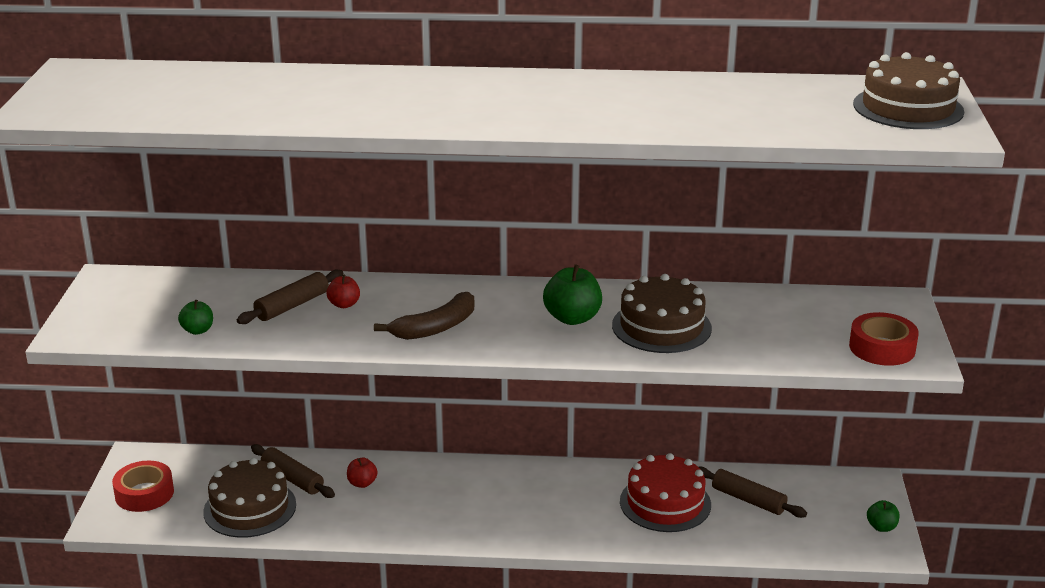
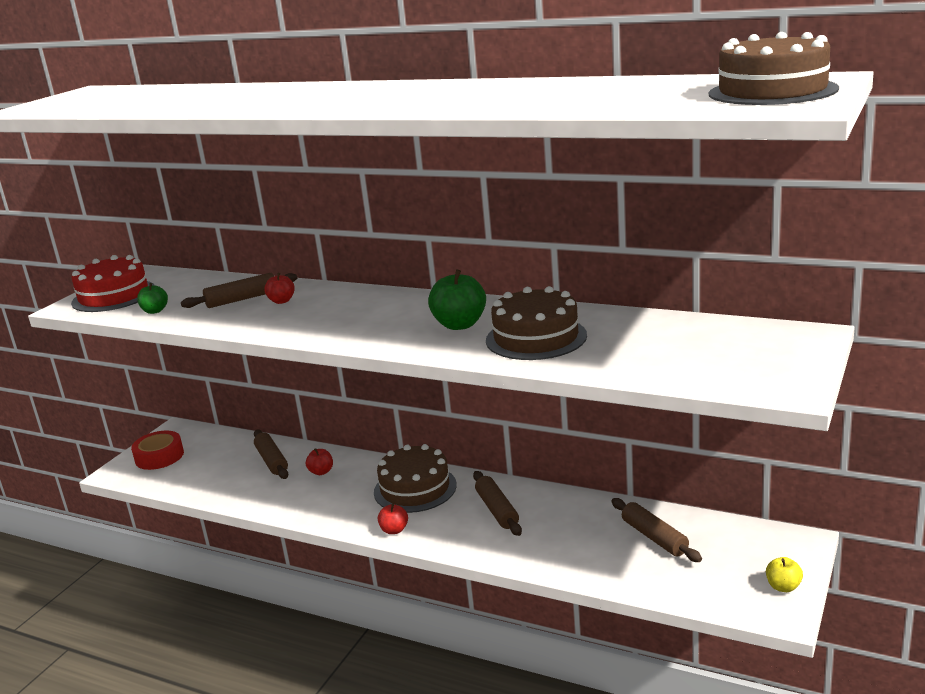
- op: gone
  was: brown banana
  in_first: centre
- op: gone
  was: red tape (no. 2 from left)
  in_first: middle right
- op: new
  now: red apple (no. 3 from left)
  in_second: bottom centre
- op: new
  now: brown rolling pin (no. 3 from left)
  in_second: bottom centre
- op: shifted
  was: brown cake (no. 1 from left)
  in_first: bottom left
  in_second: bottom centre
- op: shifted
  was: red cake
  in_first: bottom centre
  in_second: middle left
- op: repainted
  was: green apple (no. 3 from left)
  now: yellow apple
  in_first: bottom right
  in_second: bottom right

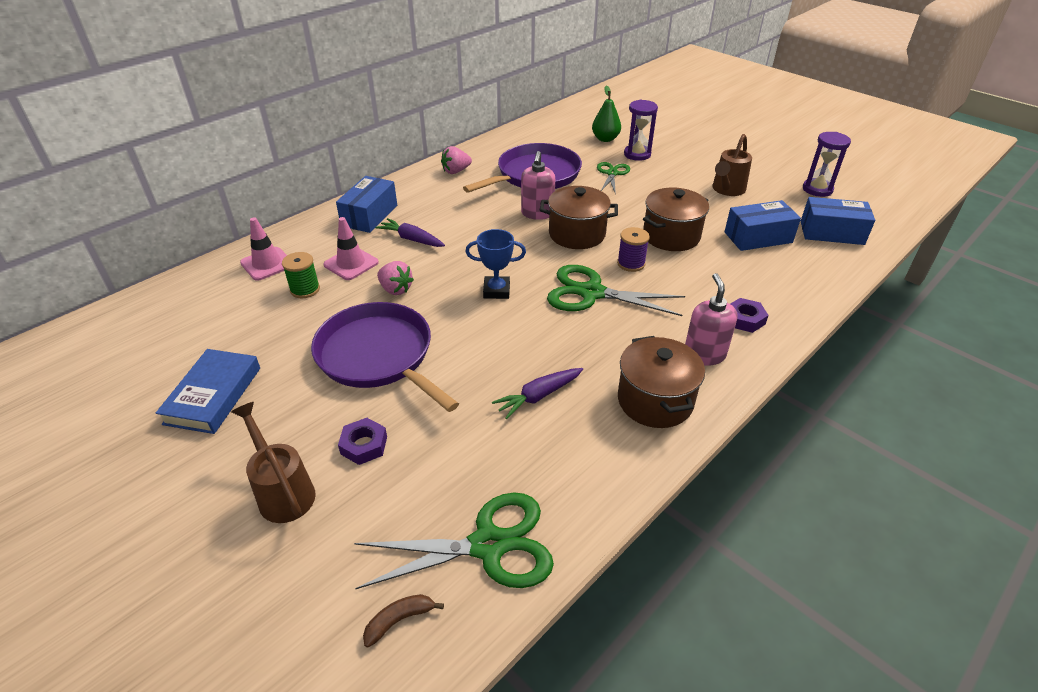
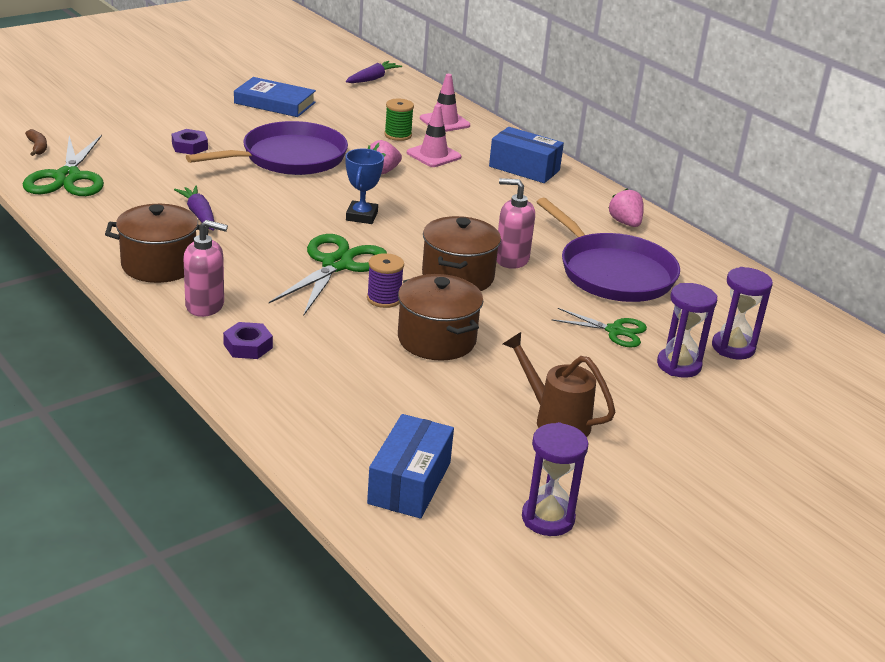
- op: gone
  was: brown watering can (no. 1 from left)
  in_first: bottom left
- op: gone
  was: blue box (no. 2 from left)
  in_first: top right
- op: shifted
  was: purple carrot (no. 1 from left in the first image)
  now: purple carrot (no. 2 from left)
  in_first: centre
  in_second: top centre
- op: swapped
  was: green pear
  now: purple hourglass (no. 3 from left)
  in_first: top centre
  in_second: middle right

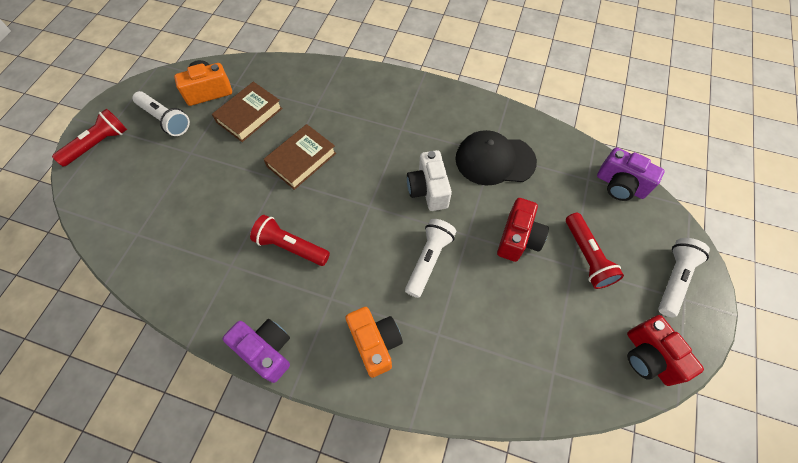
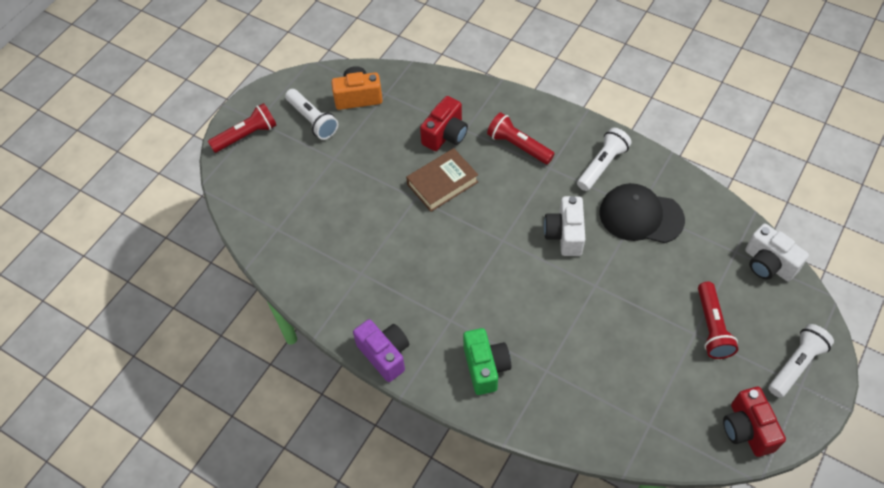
- op: gone
  was: brown book (no. 1 from left)
  in_first: top left
- op: shifted
  was: red flashlight (no. 2 from left)
  in_first: centre
  in_second: top centre
- op: shifted
  was: white flashlight (no. 2 from left)
  in_first: centre
  in_second: top right
- op: shifted
  was: red camera (no. 1 from left)
  in_first: centre
  in_second: top centre
- op: repainted
  was: orange camera (no. 2 from left)
  now: green camera
  in_first: bottom centre
  in_second: bottom centre
- op: repainted
  was: purple camera (no. 2 from left)
  now: white camera (no. 2 from left)
  in_first: middle right
  in_second: middle right

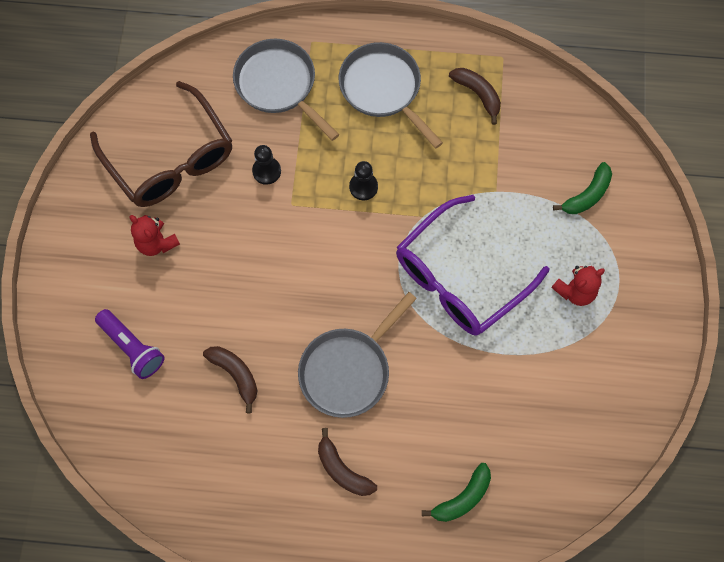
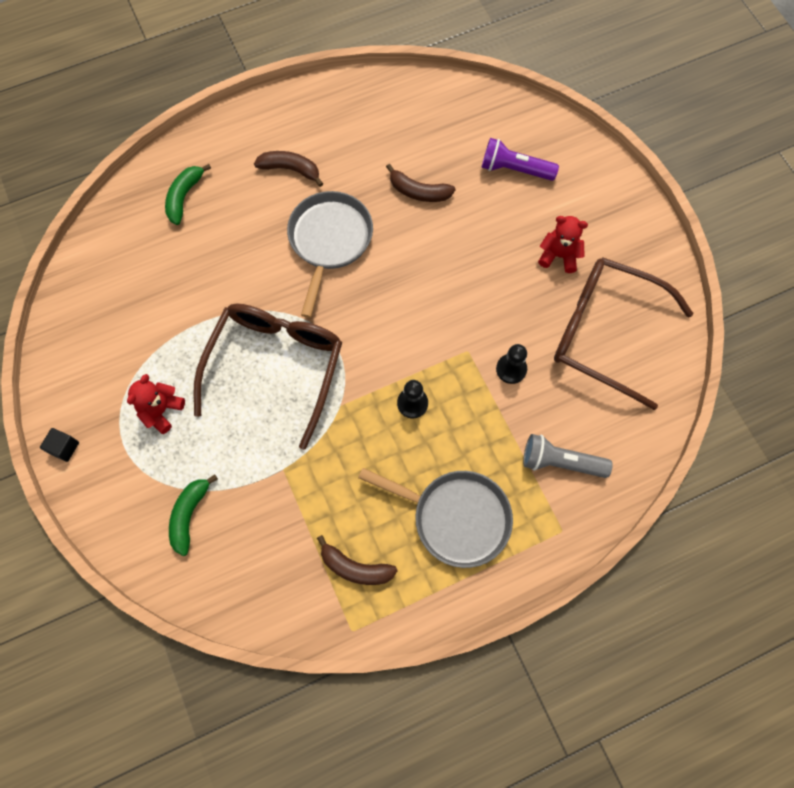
- op: new
  now: black cube
  in_second: middle left
- op: swapped
  was: grey pan (no. 1 from left)
  now: grey flashlight
  in_first: top centre
  in_second: middle right
- op: repainted
  was: purple glasses
  now: brown glasses (no. 1 from left)
  in_first: centre
  in_second: centre

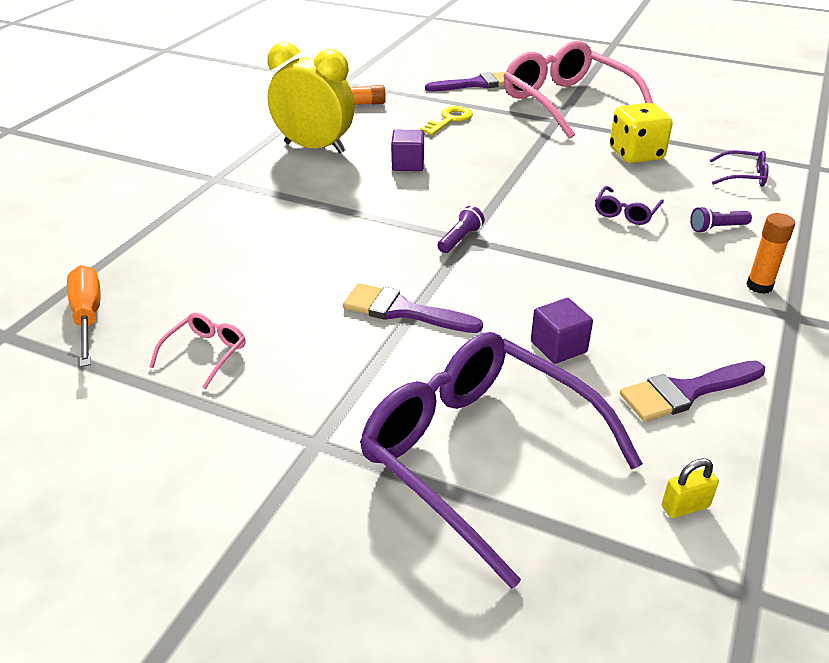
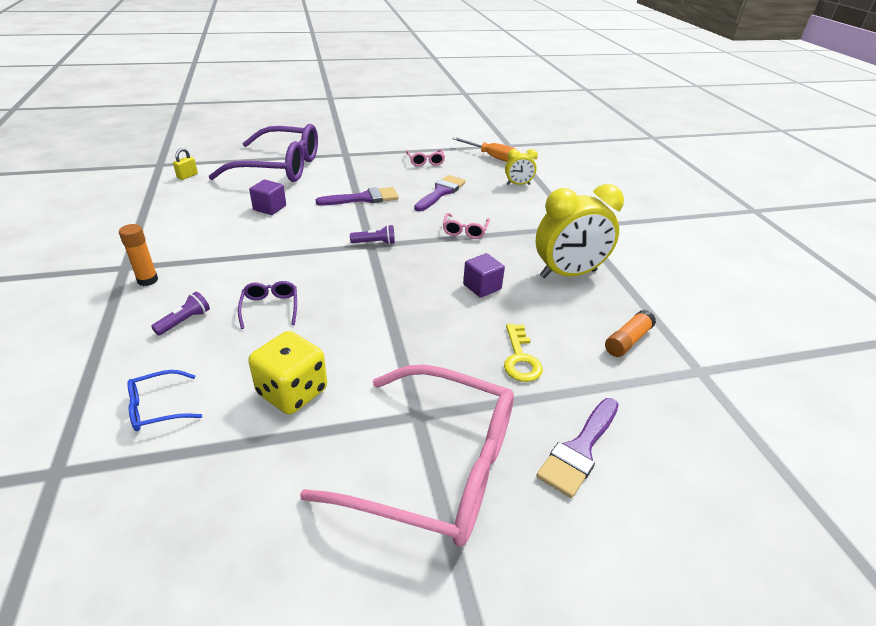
- op: new
  now: pink glasses (no. 3 from left)
  in_second: centre
- op: new
  now: yellow clock (no. 1 from left)
  in_second: top centre
- op: shifted
  was: purple brush (no. 3 from left in the first image)
  now: purple brush (no. 2 from left)
  in_first: middle right
  in_second: top centre
- op: repainted
  was: purple glasses (no. 3 from left)
  now: blue glasses
  in_first: top right
  in_second: middle left
- op: rotated
  was: purple flashlight (no. 1 from left in the first image)
  in_first: centre
  in_second: centre
  clockwise: -90

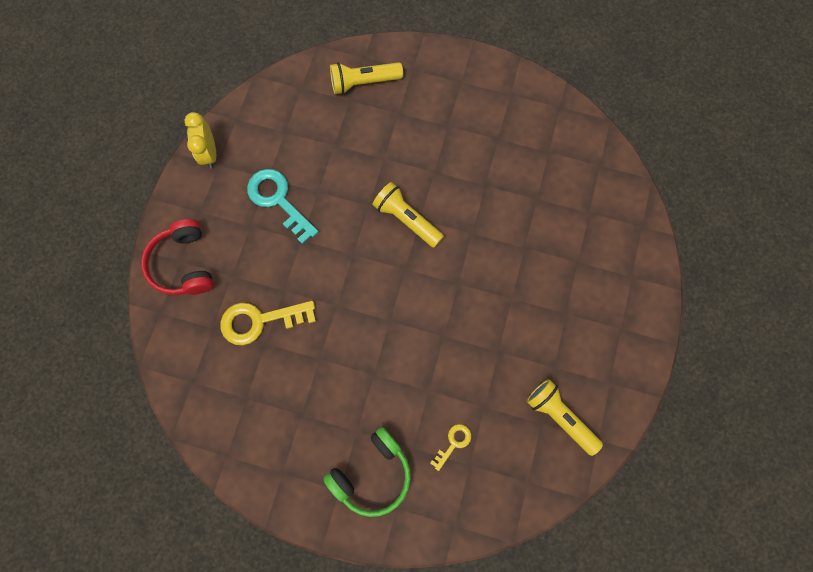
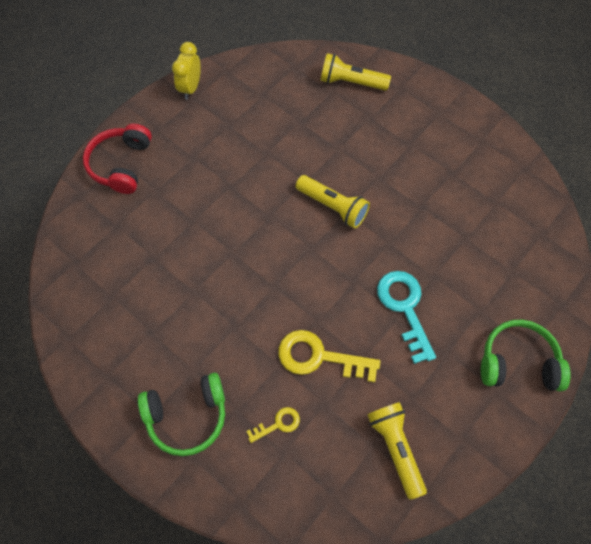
- op: new
  now: green headphones (no. 2 from left)
  in_second: middle right
- op: shifted
  was: yellow key (no. 1 from left in the first image)
  now: yellow key (no. 2 from left)
  in_first: middle left
  in_second: centre
- op: shifted
  was: turquoise key
  in_first: centre
  in_second: middle right
- op: rotated
  was: yellow flashlight (no. 2 from left in the first image)
  in_first: centre
  in_second: centre
  clockwise: 150

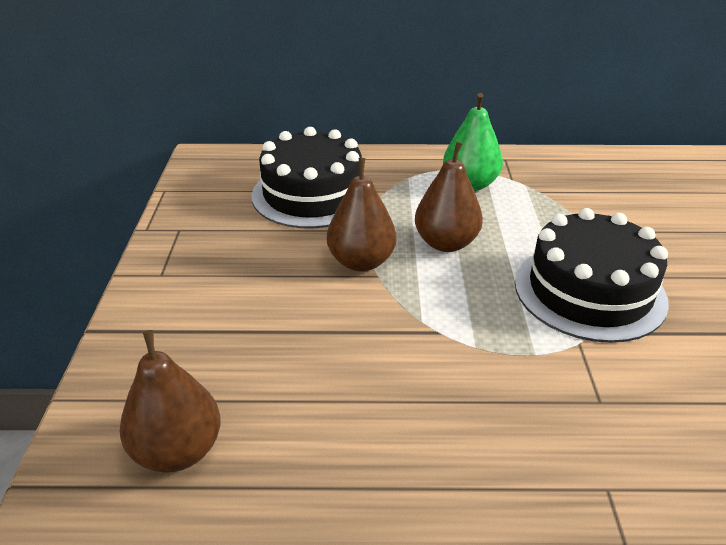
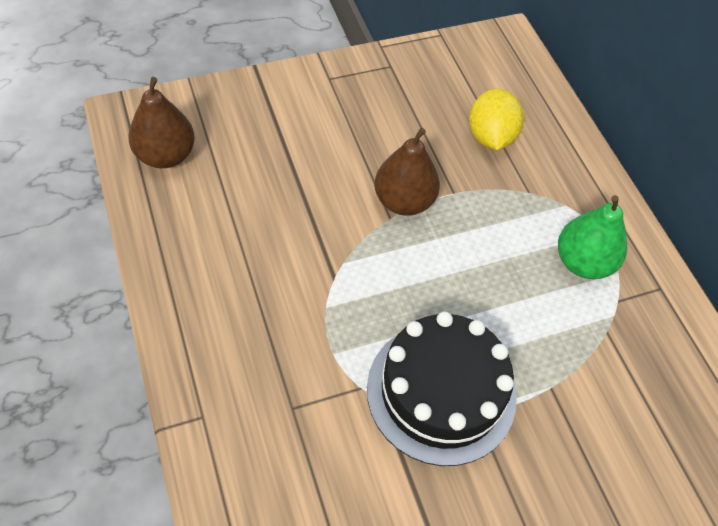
- op: gone
  was: brown pear (no. 3 from left)
  in_first: centre
- op: swapped
  was: black cake (no. 1 from left)
  now: yellow lemon
  in_first: top centre
  in_second: top right

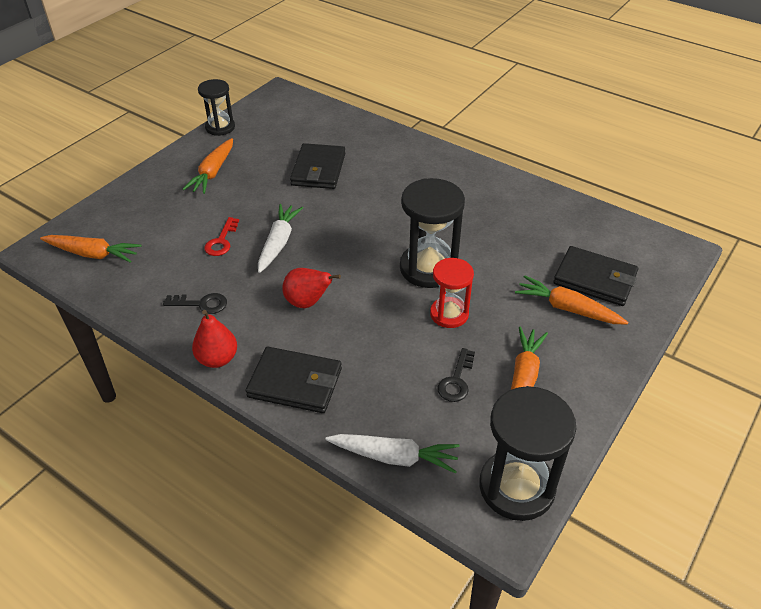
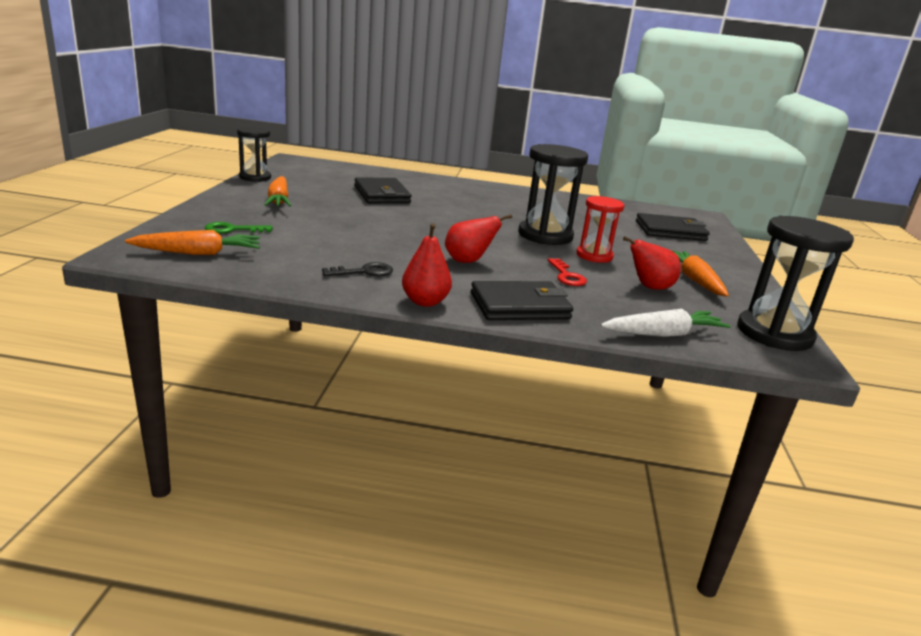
- op: gone
  was: white carrot (no. 1 from left)
  in_first: centre
- op: gone
  was: orange carrot (no. 4 from left)
  in_first: middle right
- op: new
  now: green key
  in_second: middle left
- op: shifted
  was: red key
  in_first: middle left
  in_second: centre
- op: swapped
  was: black key (no. 2 from left)
  now: red pear (no. 3 from left)
  in_first: centre
  in_second: middle right

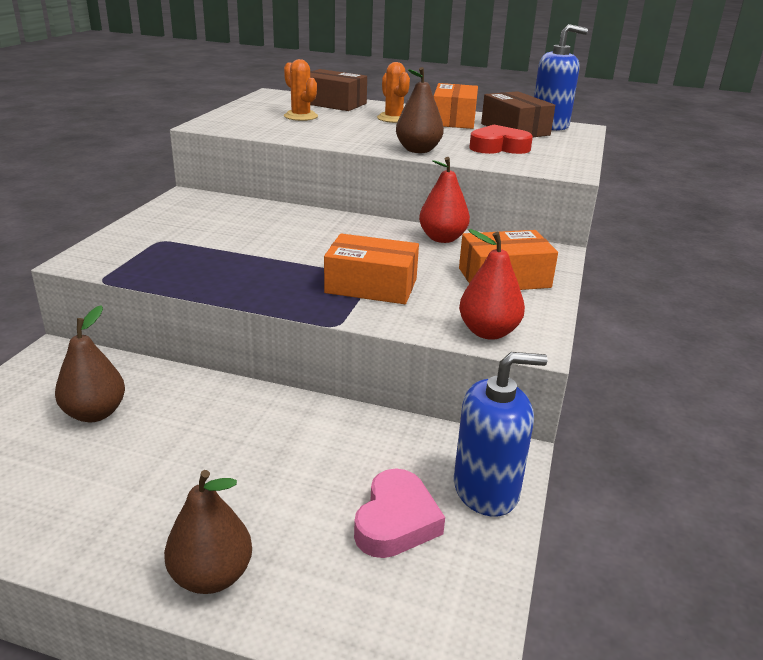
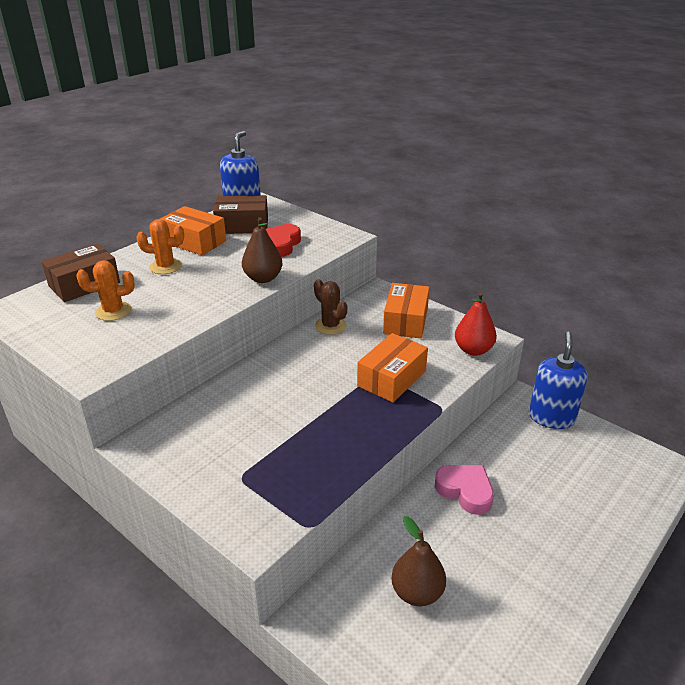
- op: gone
  was: brown pear (no. 2 from left)
  in_first: bottom left
- op: shifted
  was: pink heart
  in_first: bottom centre
  in_second: bottom right
- op: swapped
  was: red pear (no. 1 from left)
  now: brown cactus
  in_first: top centre
  in_second: centre

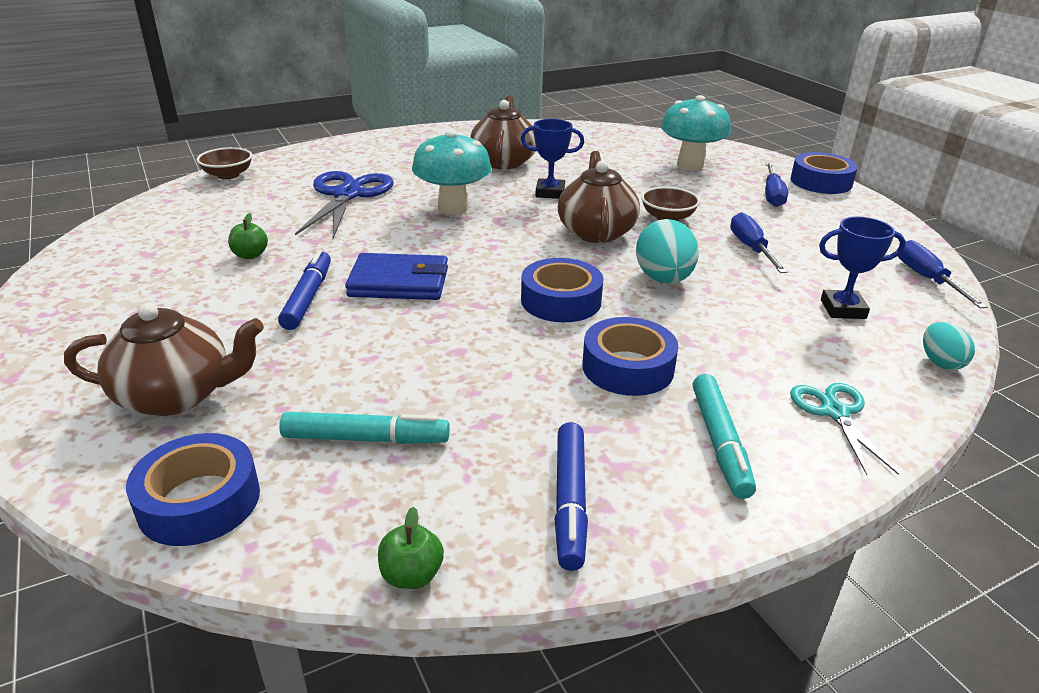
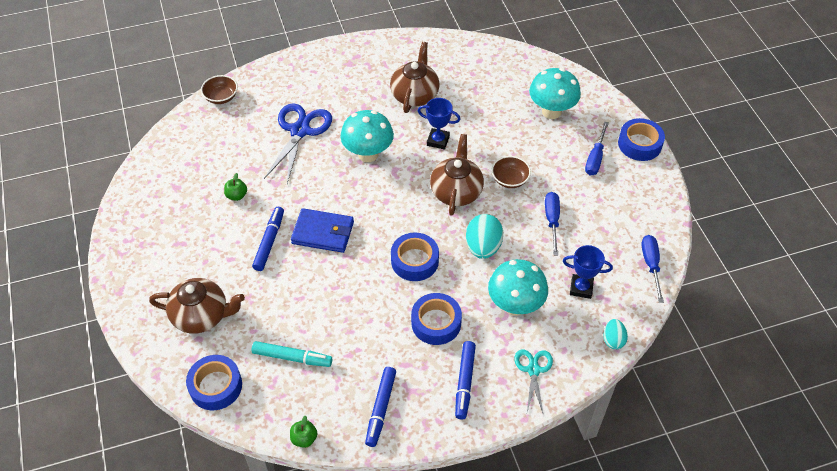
- op: new
  now: turquoise mushroom (no. 2 from left)
  in_second: centre
- op: repainted
  was: turquoise marker (no. 2 from left)
  now: blue marker (no. 3 from left)
  in_first: middle right
  in_second: bottom centre

